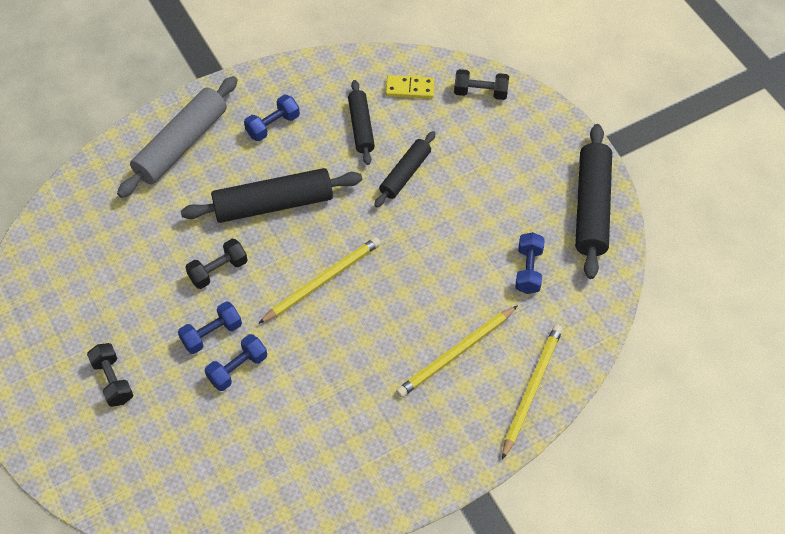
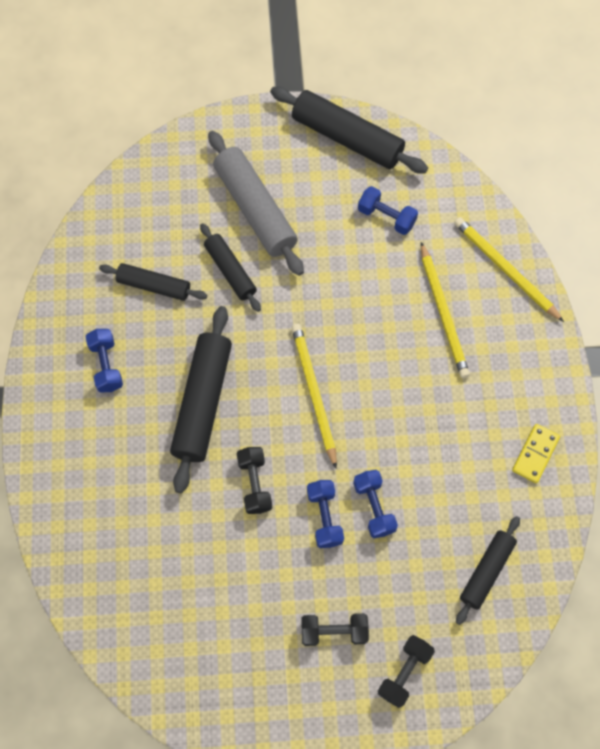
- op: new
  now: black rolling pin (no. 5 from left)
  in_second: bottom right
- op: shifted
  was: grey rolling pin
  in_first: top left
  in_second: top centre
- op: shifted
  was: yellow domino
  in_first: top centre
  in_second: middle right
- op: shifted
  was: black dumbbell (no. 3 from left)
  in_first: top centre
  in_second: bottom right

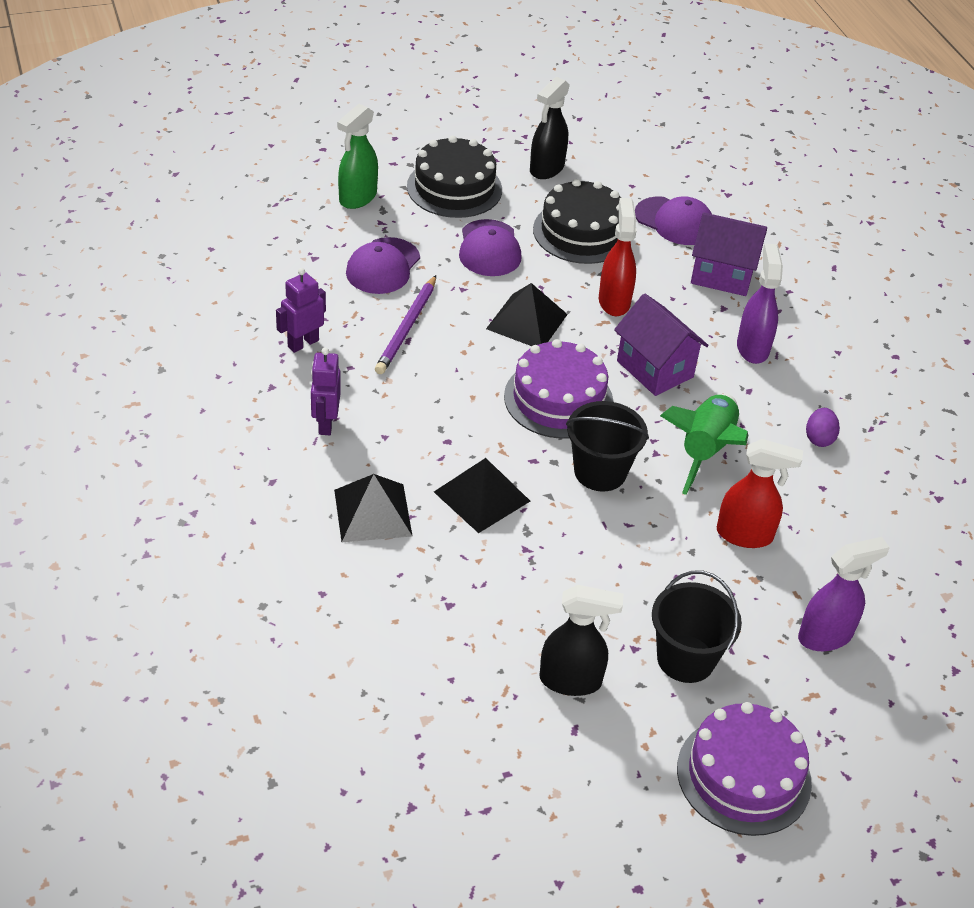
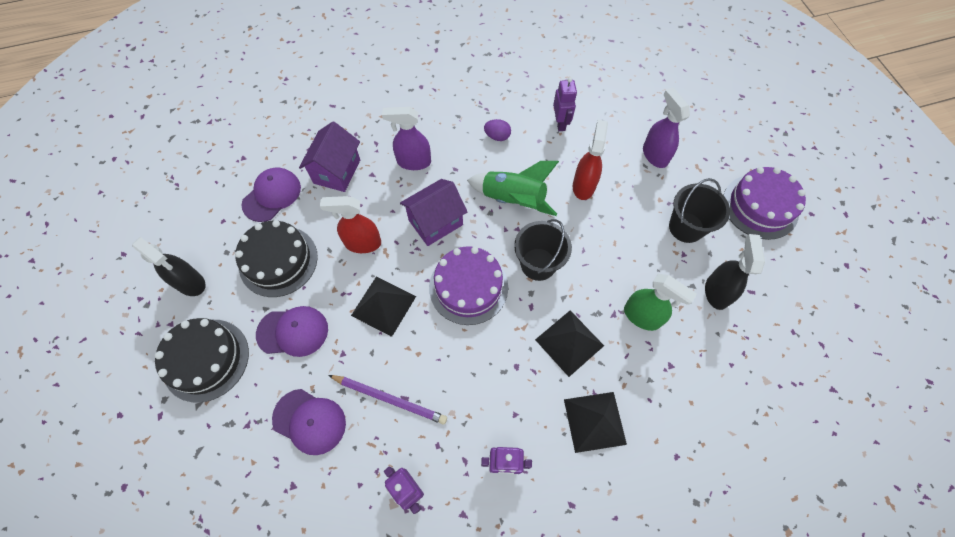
- op: new
  now: purple robot (no. 3 from left)
  in_second: top centre
- op: shifted
  was: green spray bottle
  in_first: top centre
  in_second: middle right

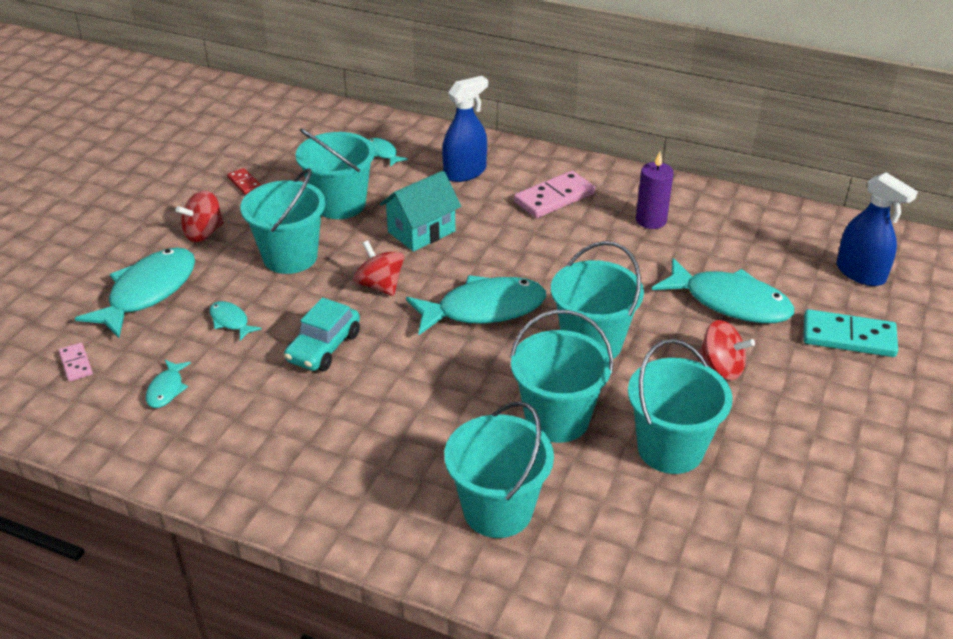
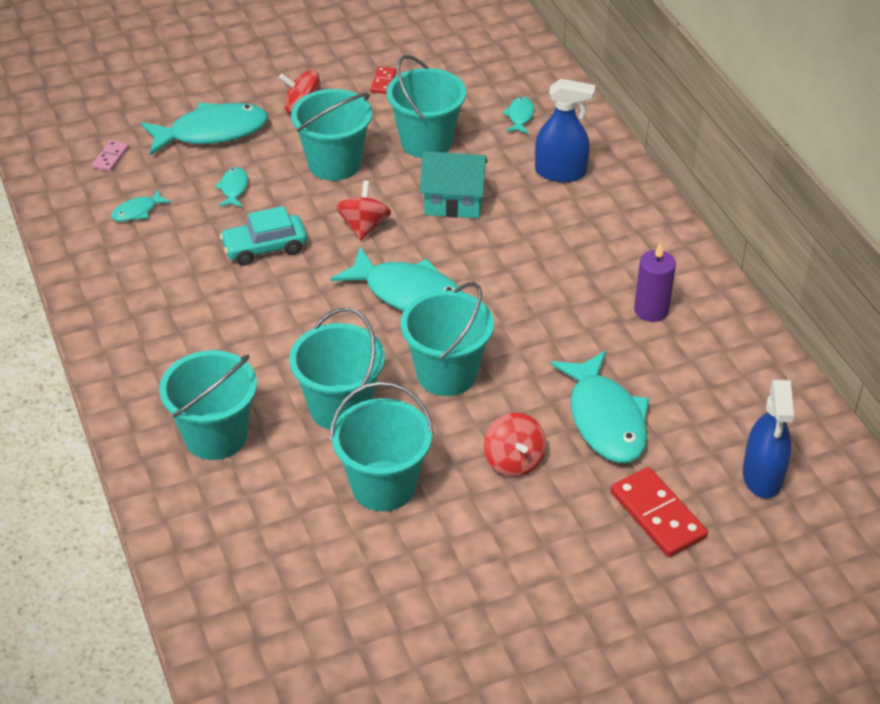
- op: gone
  was: pink domino (no. 2 from left)
  in_first: top centre
- op: repainted
  was: turquoise domino
  now: red domino (no. 2 from left)
  in_first: middle right
  in_second: bottom right

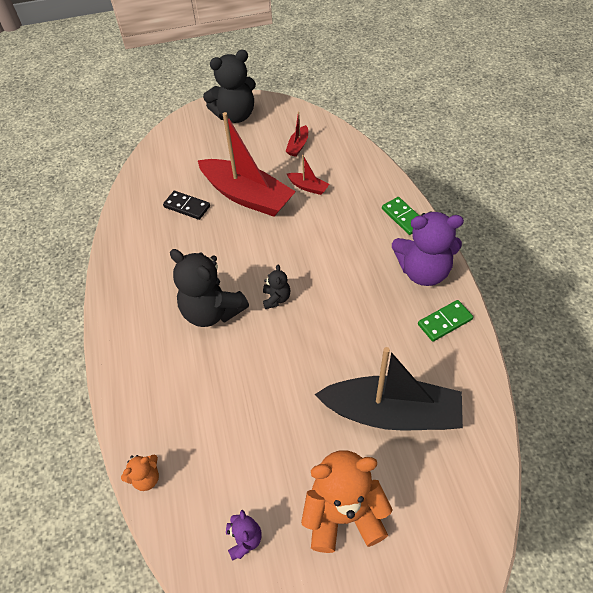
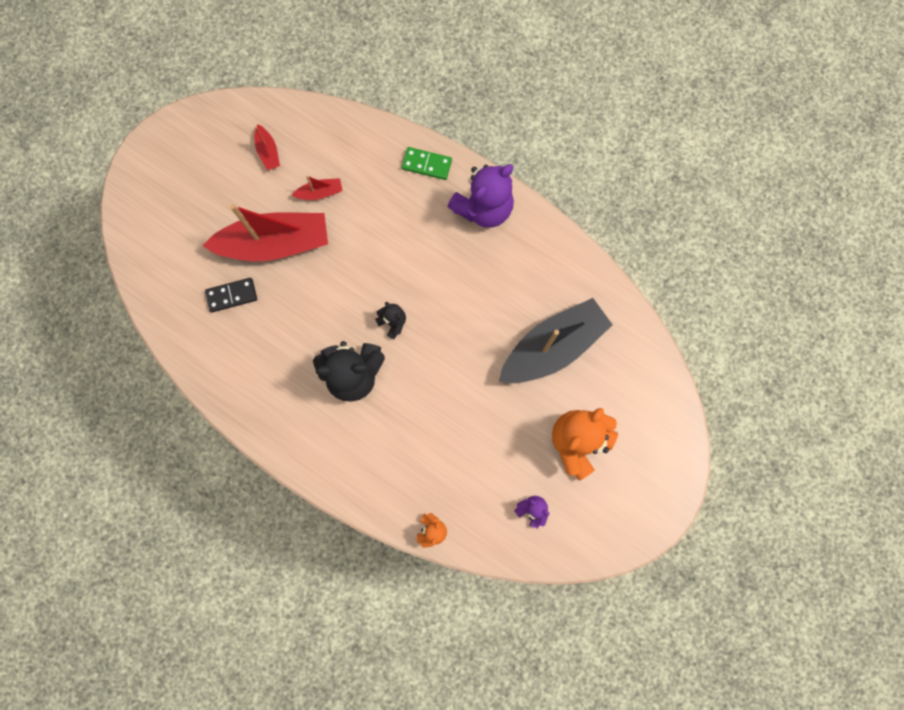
- op: gone
  was: black teddy bear (no. 2 from left)
  in_first: top centre
- op: gone
  was: green domino (no. 2 from left)
  in_first: middle right

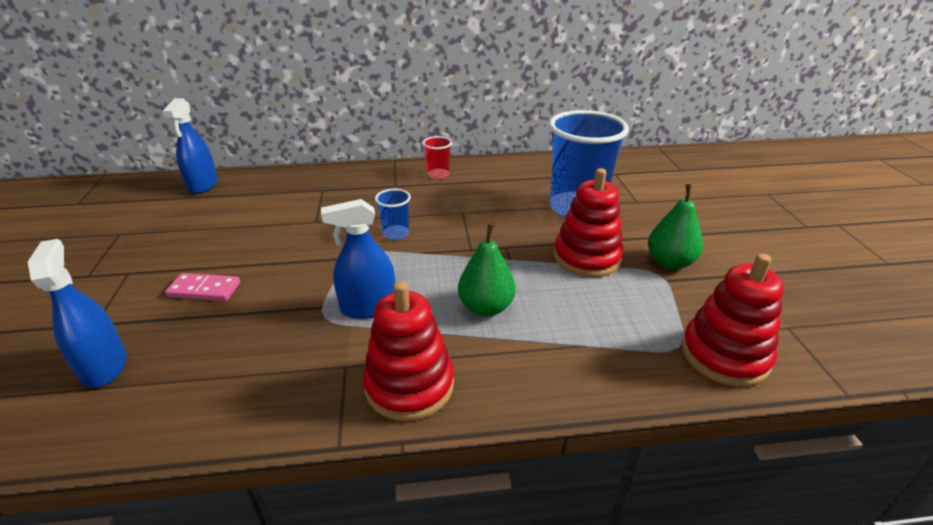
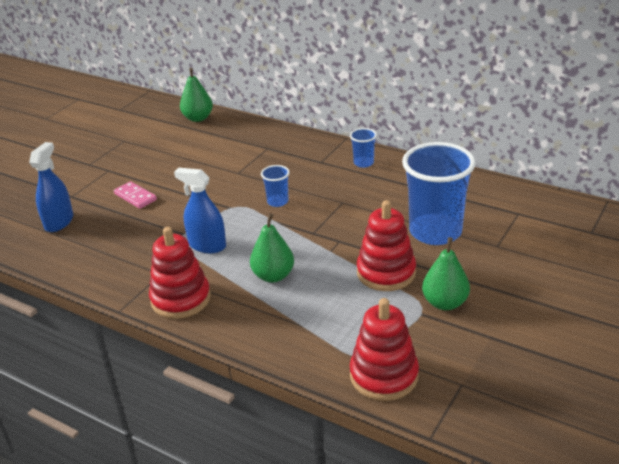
- op: swapped
  was: blue spray bottle (no. 2 from left)
  now: green pear (no. 1 from left)
  in_first: top left
  in_second: top left
- op: repainted
  was: red cup
  now: blue cup (no. 2 from left)
  in_first: top centre
  in_second: top centre

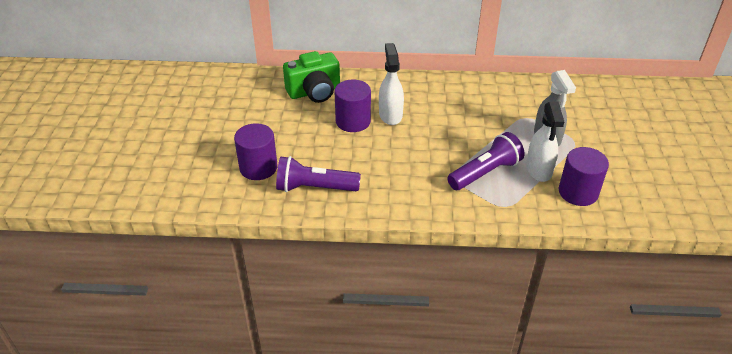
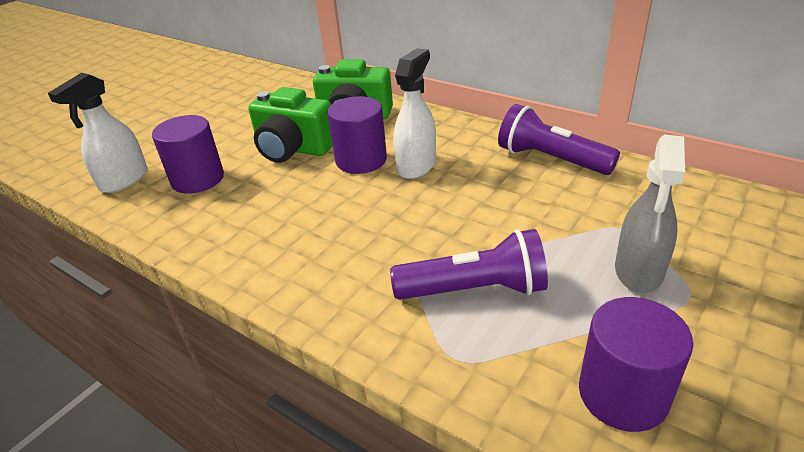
- op: new
  now: green camera (no. 1 from left)
  in_second: top centre
- op: shifted
  was: purple flashlight (no. 1 from left in the first image)
  now: purple flashlight (no. 2 from left)
  in_first: centre
  in_second: top right
- op: shifted
  was: white spray bottle (no. 2 from left in the first image)
  now: white spray bottle (no. 1 from left)
  in_first: middle right
  in_second: top left

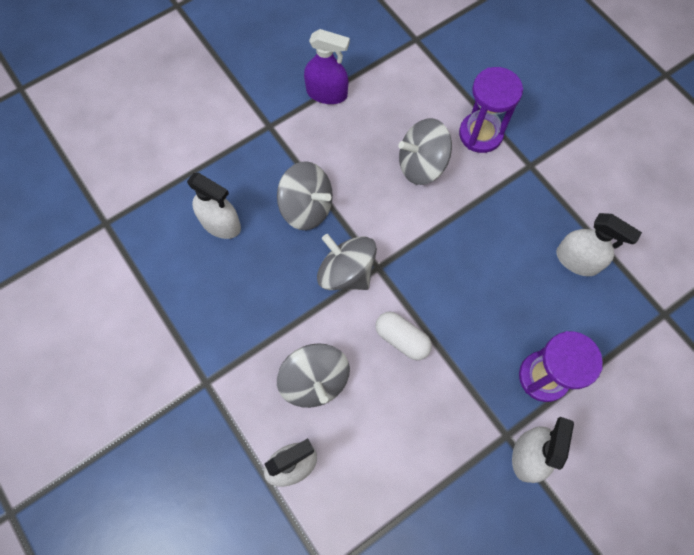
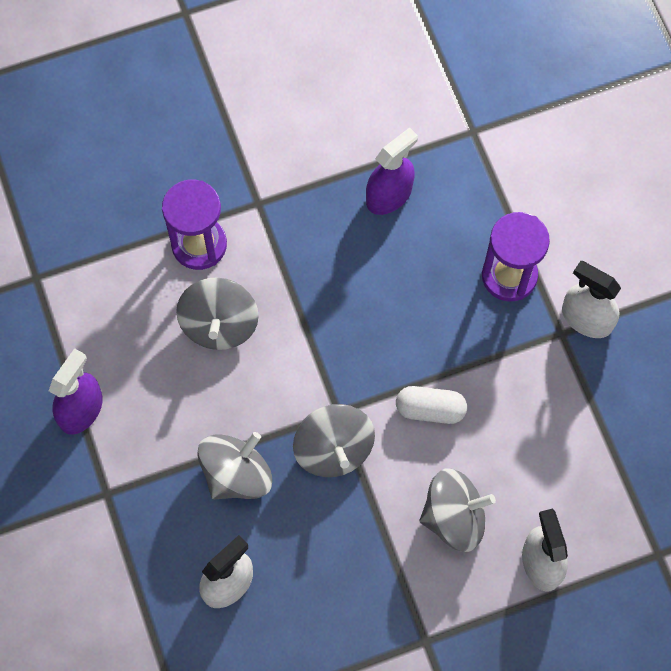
- op: repainted
  was: white spray bottle (no. 4 from left)
  now: purple spray bottle (no. 2 from left)
  in_first: middle right
  in_second: top centre
- op: rotated
  was: grey spinning top (no. 3 from left)
  in_first: centre
  in_second: centre
  clockwise: -75
- op: rotated
  was: white capsule
  in_first: centre
  in_second: centre
  clockwise: 45

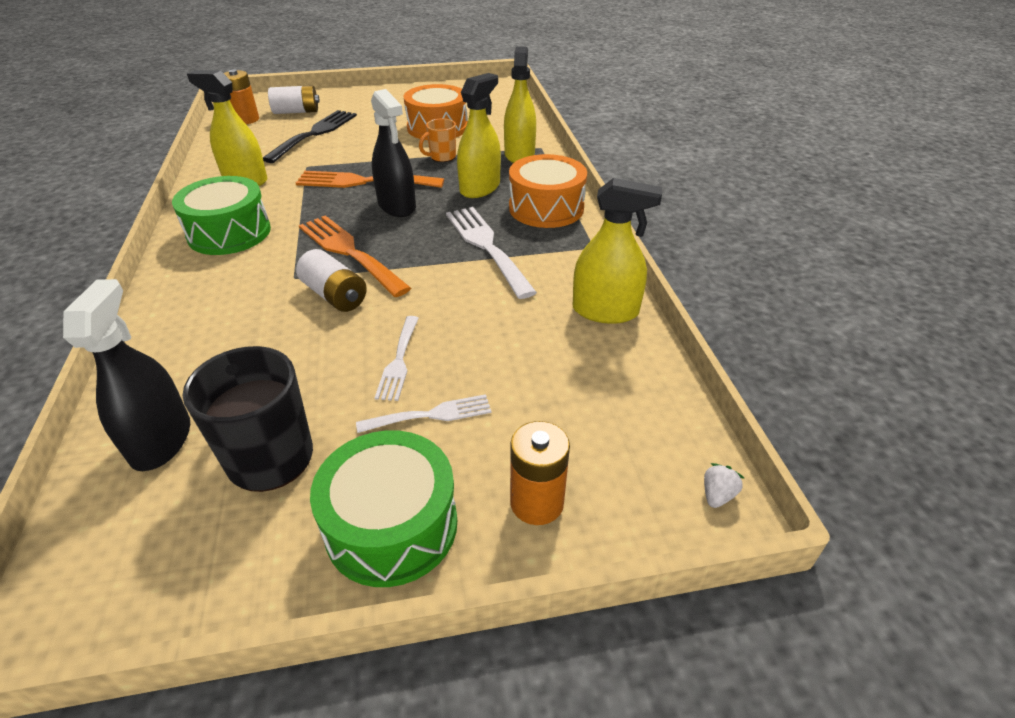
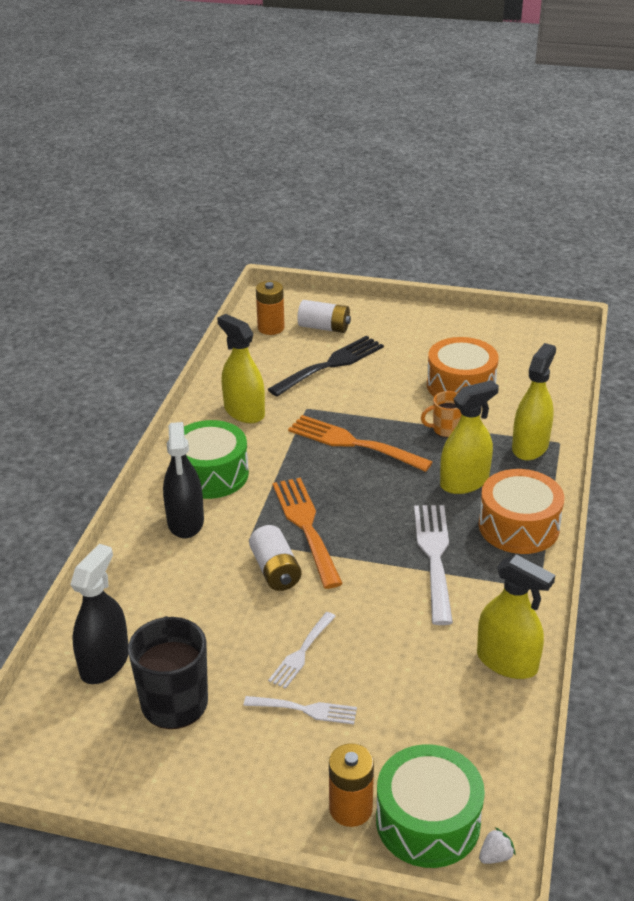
- op: shifted
  was: green drum (no. 2 from left)
  in_first: bottom centre
  in_second: bottom right
- op: shifted
  was: black spray bottle (no. 2 from left)
  in_first: top centre
  in_second: middle left

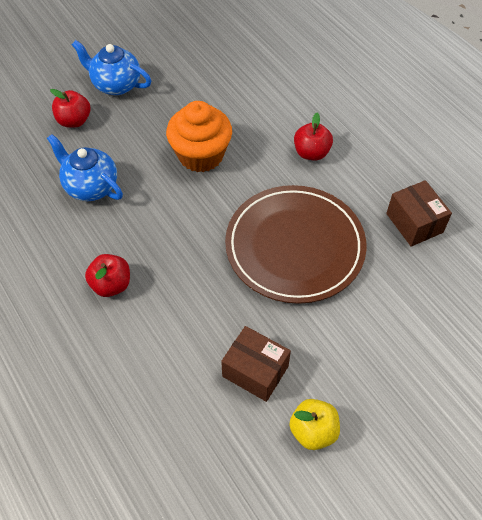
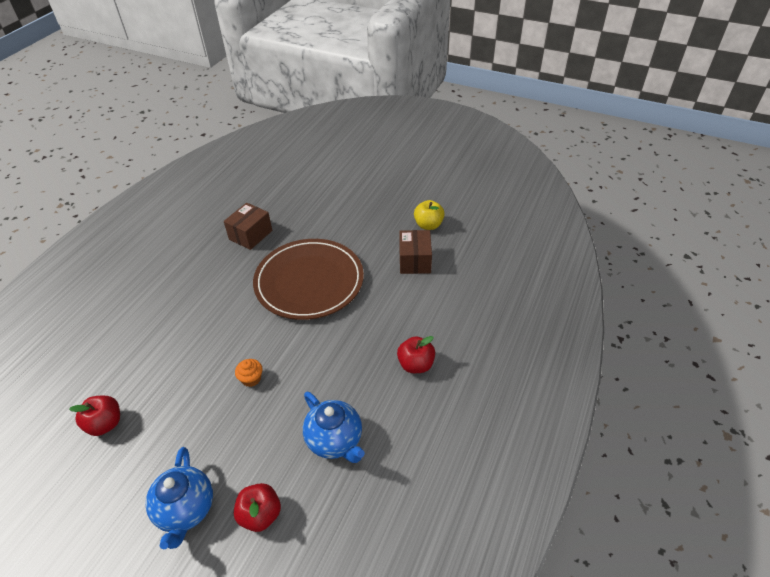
- op: shifted
  was: red apple (no. 3 from left in the first image)
  now: red apple (no. 1 from left)
  in_first: top centre
  in_second: bottom left
- op: rotated
  was: blue teapot (no. 1 from left in the first image)
  in_first: top left
  in_second: bottom centre
  clockwise: -45
- op: scaled
  was: orange cupcake
  in_first: top centre
  in_second: middle left
  ratio: 0.43

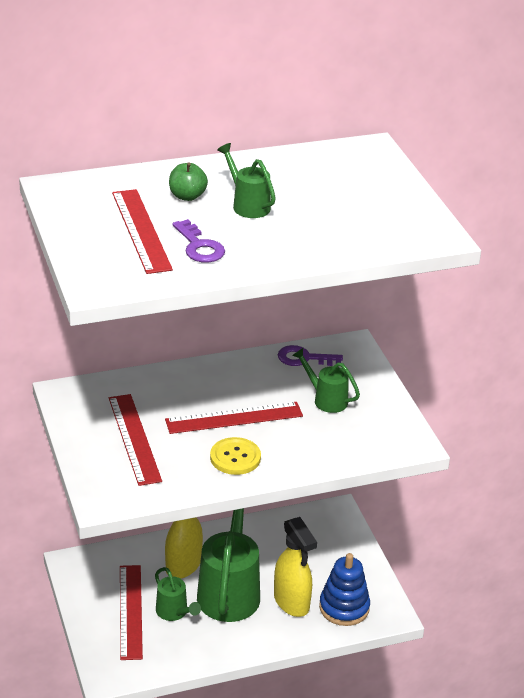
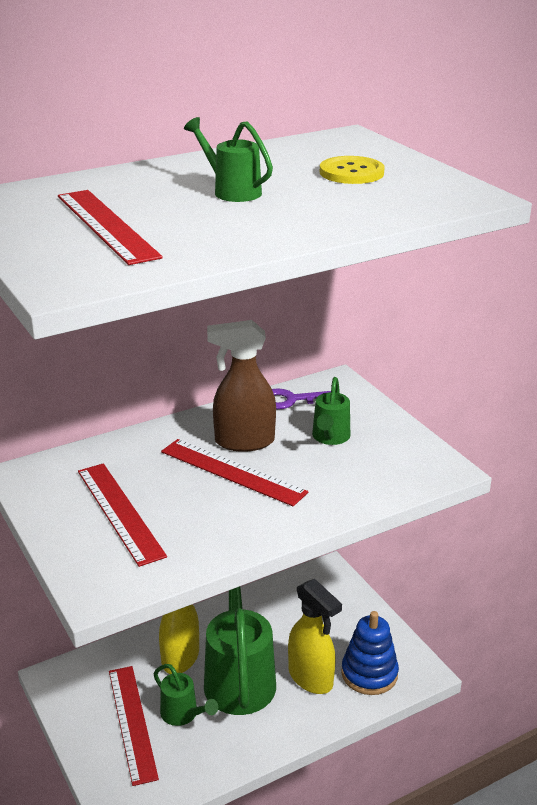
- op: gone
  was: green apple
  in_first: top centre
- op: gone
  was: purple key (no. 1 from left)
  in_first: centre
- op: new
  now: brown spray bottle
  in_second: centre
- op: shifted
  was: yellow button
  in_first: centre
  in_second: top centre
- op: rotated
  was: red ruler (no. 4 from left)
  in_first: centre
  in_second: centre
  clockwise: 60
- op: rotated
  was: green watering can (no. 4 from left)
  in_first: centre
  in_second: centre
  clockwise: -105

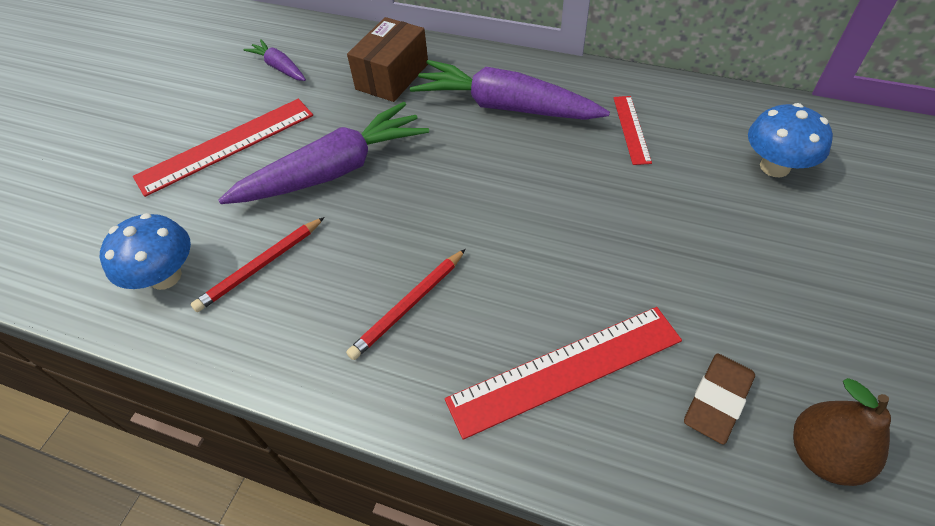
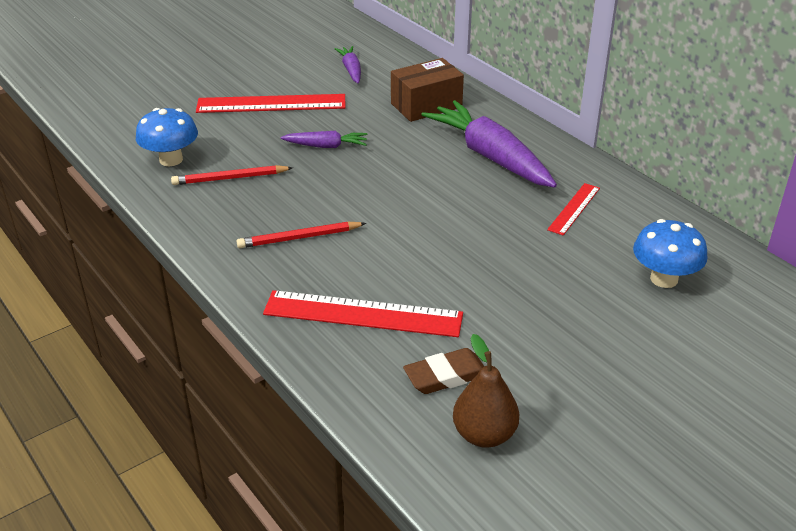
- op: scaled
  was: purple carrot (no. 2 from left in the first image)
  in_first: top centre
  in_second: top centre
  ratio: 0.49

